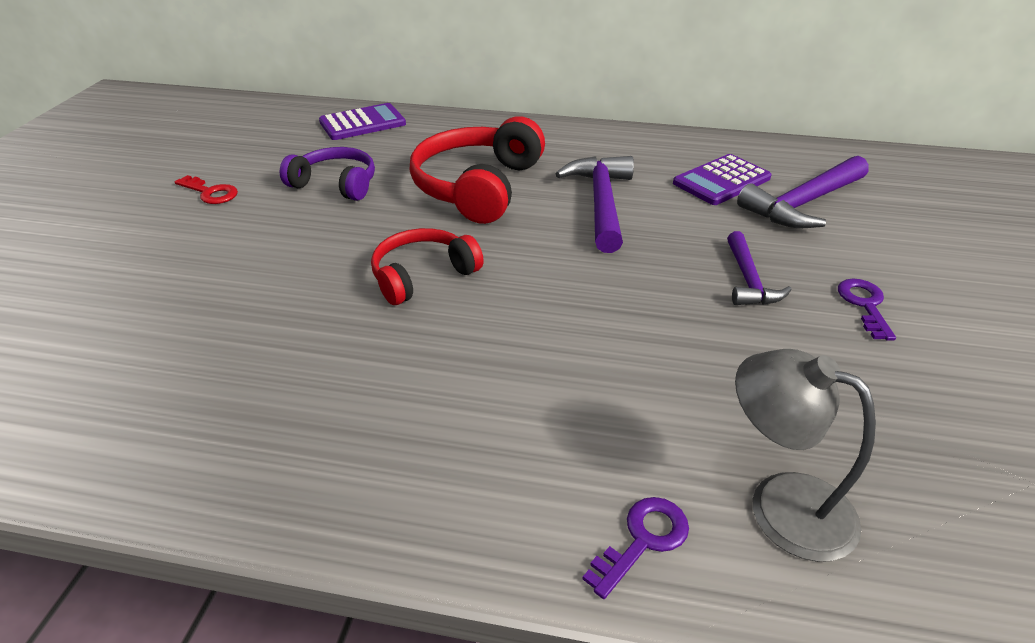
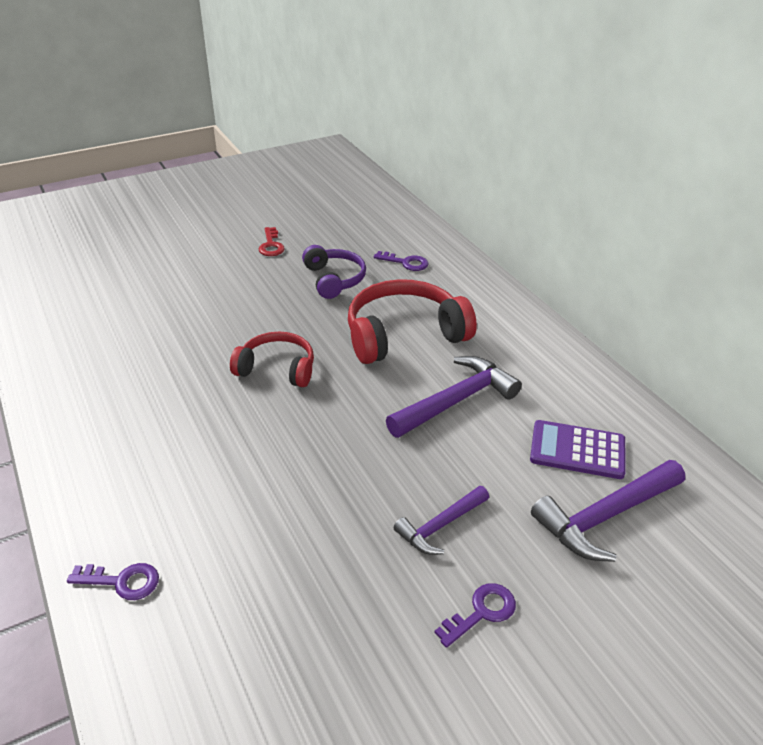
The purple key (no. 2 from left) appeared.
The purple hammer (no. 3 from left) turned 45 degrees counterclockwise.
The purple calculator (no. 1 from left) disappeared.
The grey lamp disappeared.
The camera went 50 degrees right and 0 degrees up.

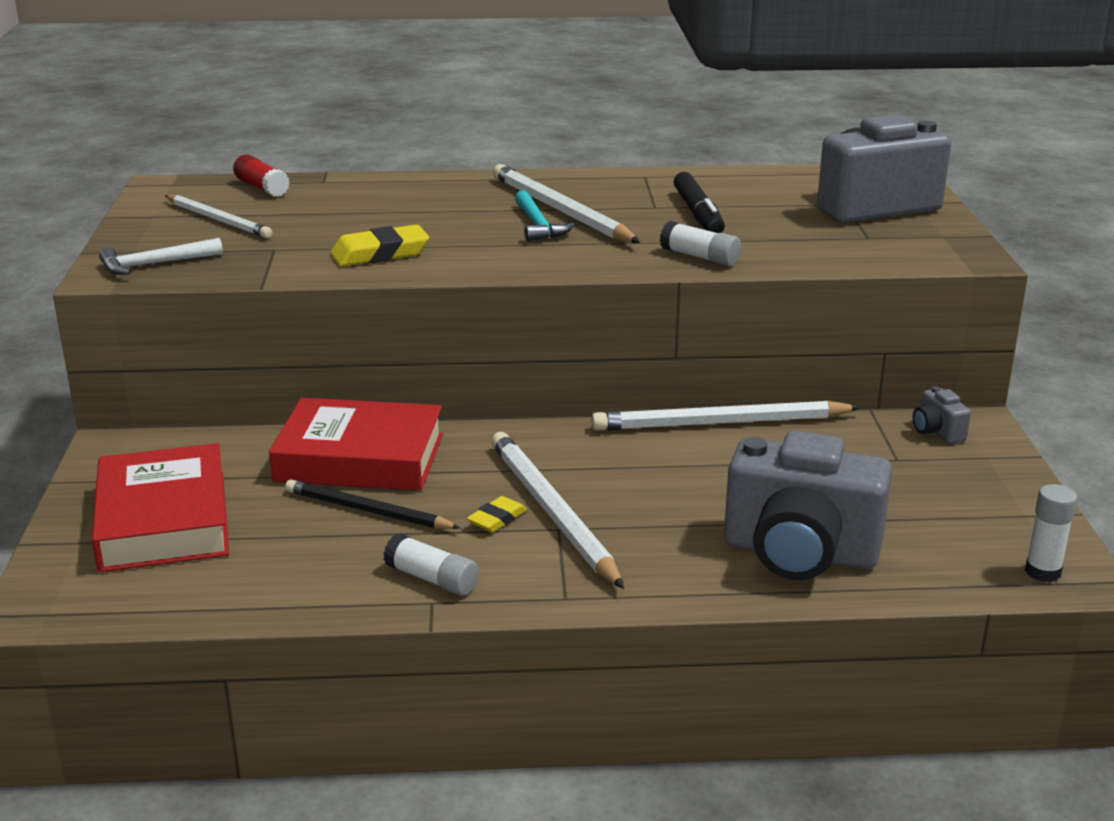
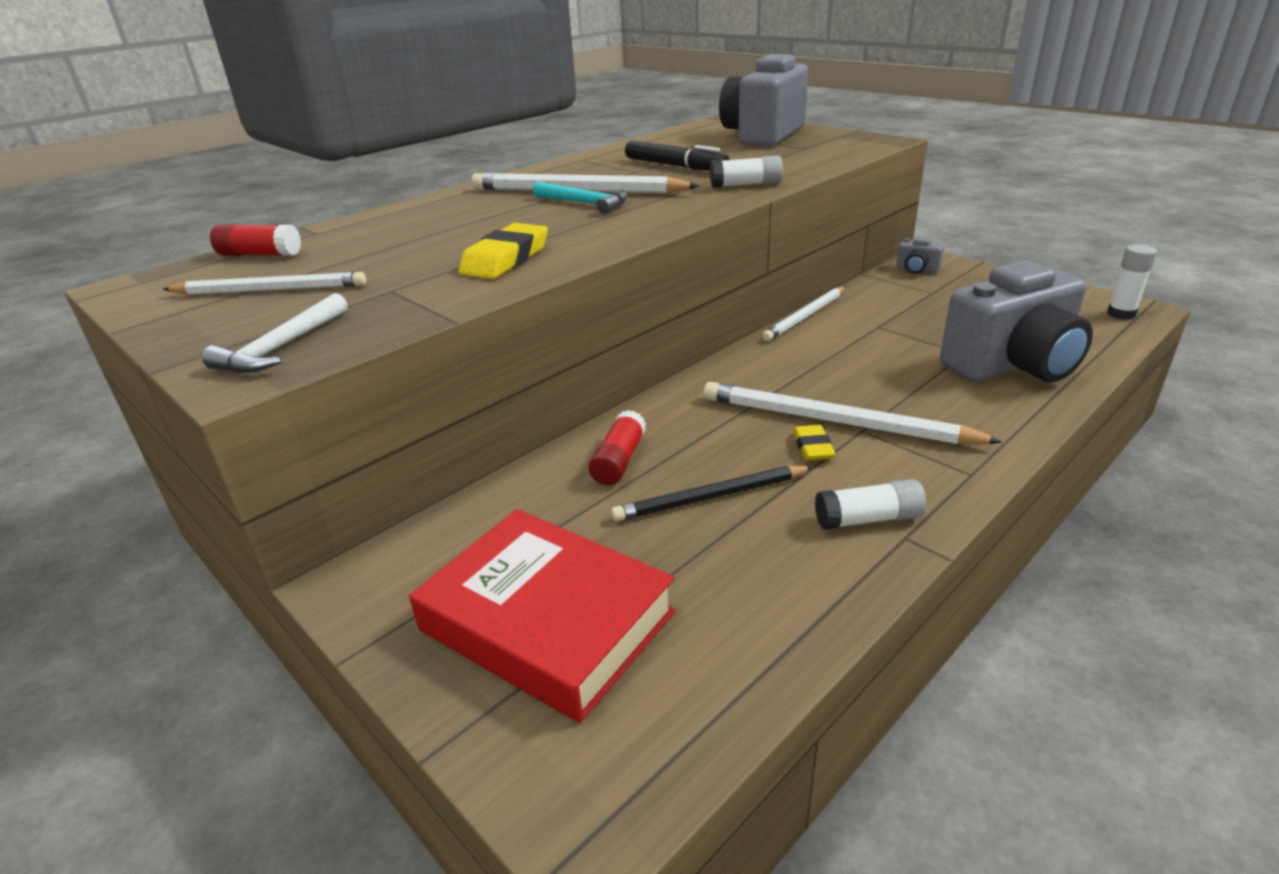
The red book (no. 2 from left) was replaced by the red glue stick (no. 2 from left).
The white pencil (no. 4 from left in the first image) changed to 0.65 times the size.
The camera went 40 degrees left and 5 degrees up.

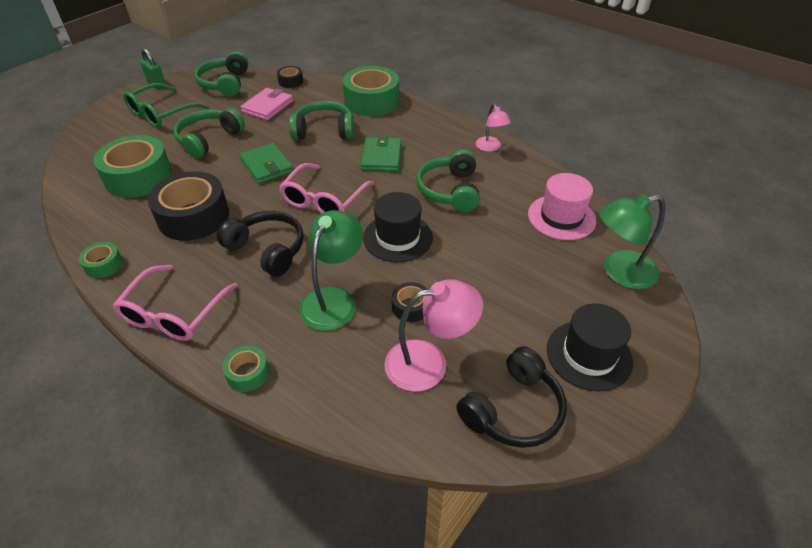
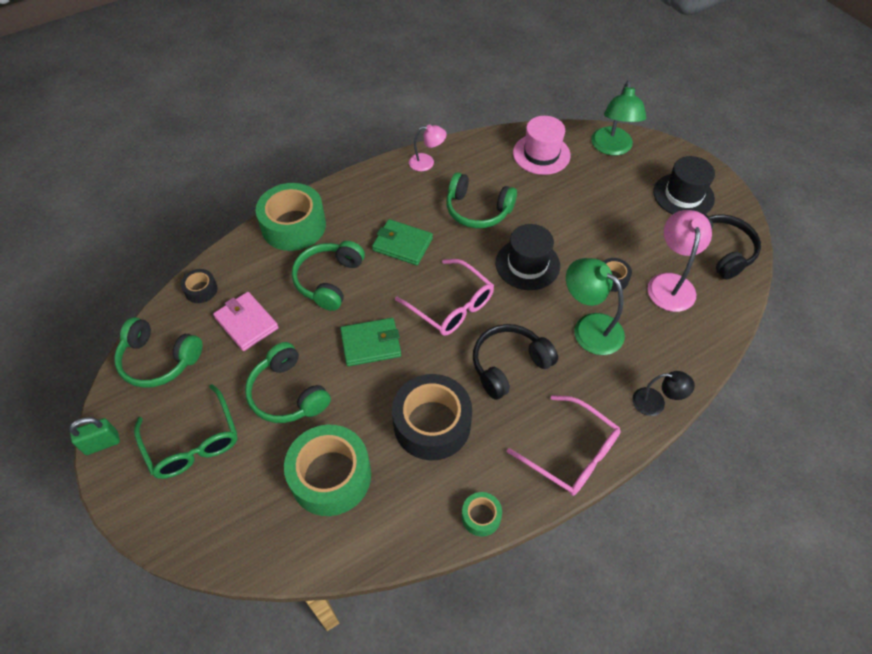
The green tape (no. 3 from left) was replaced by the black lamp.
The camera went 70 degrees left and 10 degrees up.

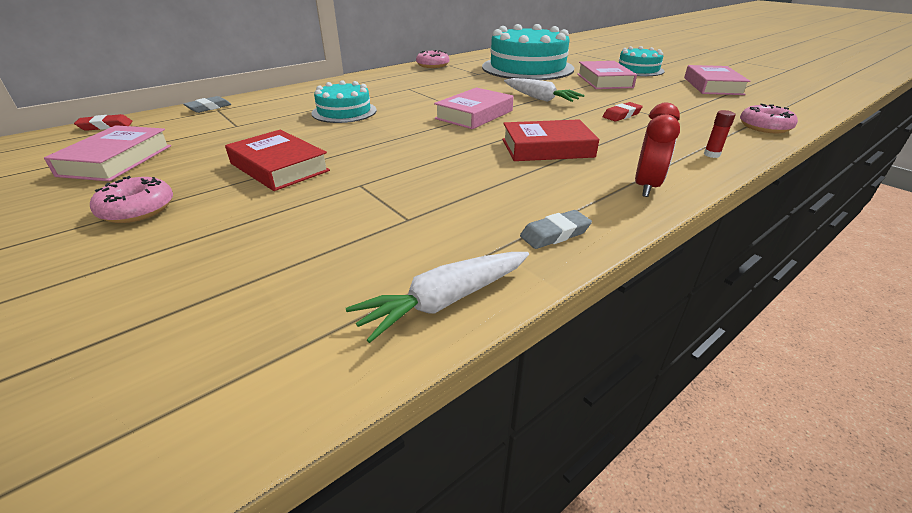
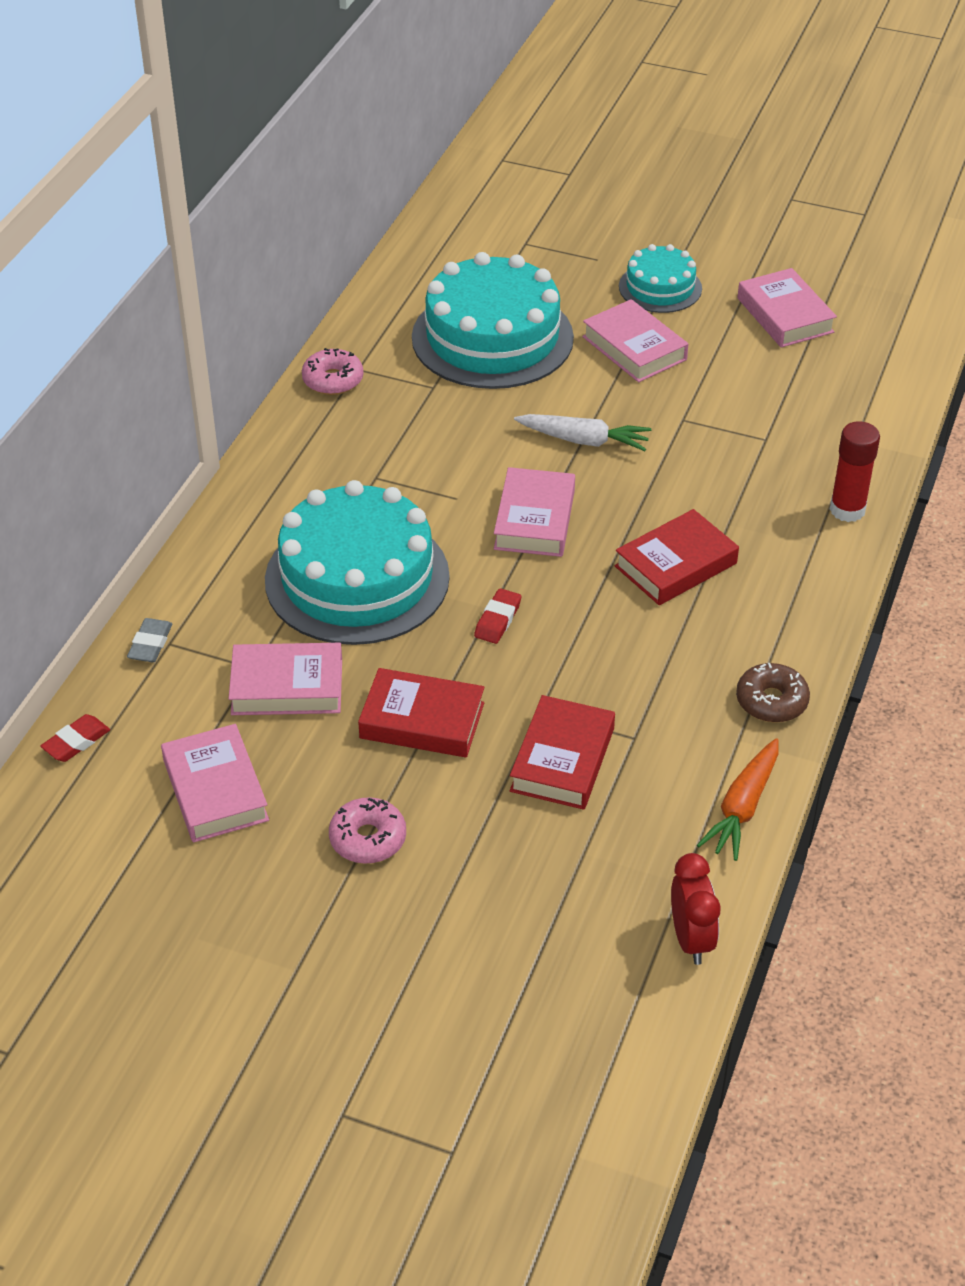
The pink book (no. 2 from left) appeared.
The turquoise cake (no. 1 from left) changed to 1.89 times the size.
The red eraser (no. 2 from left) moved.
The red book (no. 2 from left) appeared.
The red clock moved.
The white carrot (no. 1 from left) became the orange carrot.
The grey eraser (no. 2 from left) was replaced by the brown donut.
The red glue stick changed to 1.99 times the size.
The pink donut (no. 3 from left) disappeared.
The camera went 30 degrees left and 10 degrees up.

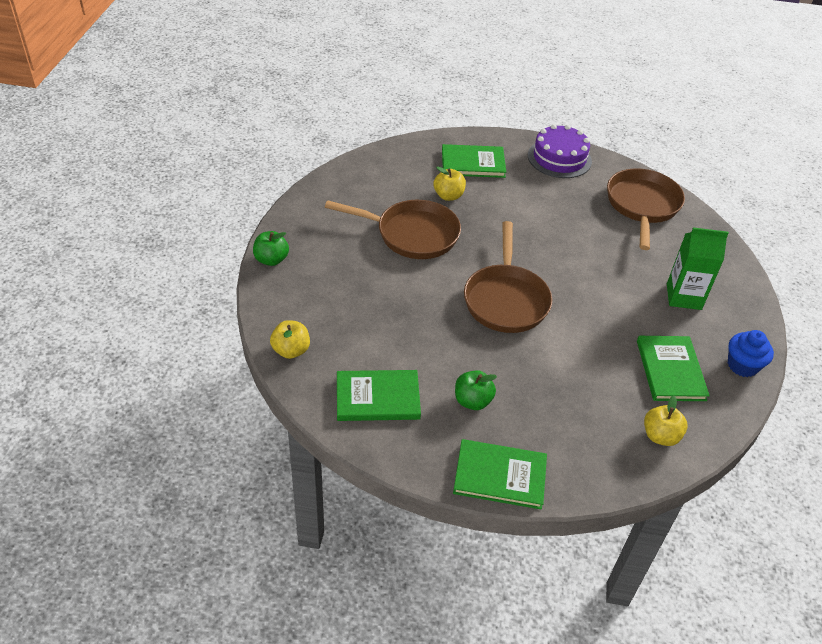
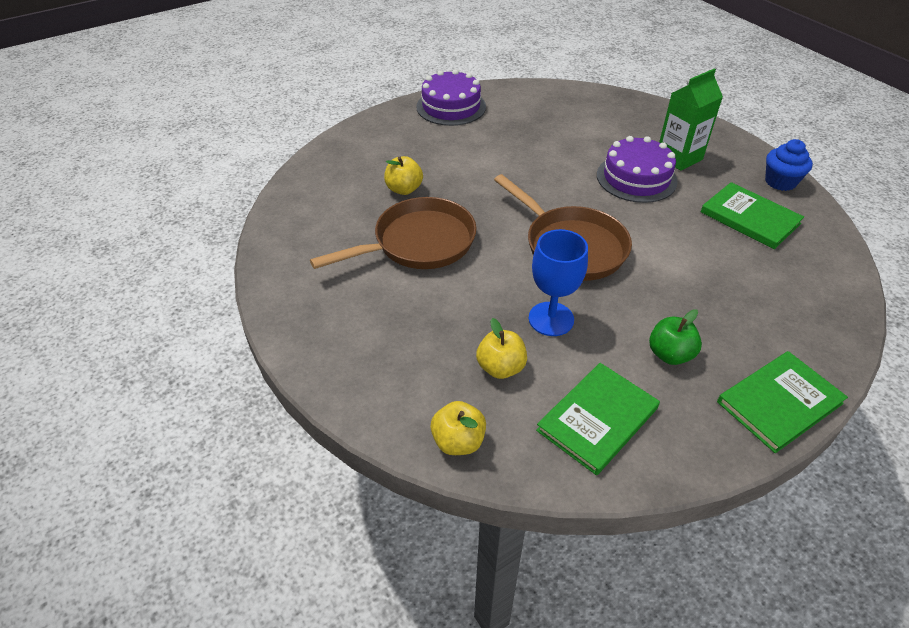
The yellow apple (no. 3 from left) moved.
The blue goblet appeared.
The purple cake (no. 2 from left) appeared.
The green apple (no. 1 from left) disappeared.
The green book (no. 2 from left) disappeared.
The brown pan (no. 3 from left) disappeared.
The camera went 40 degrees left and 0 degrees up.

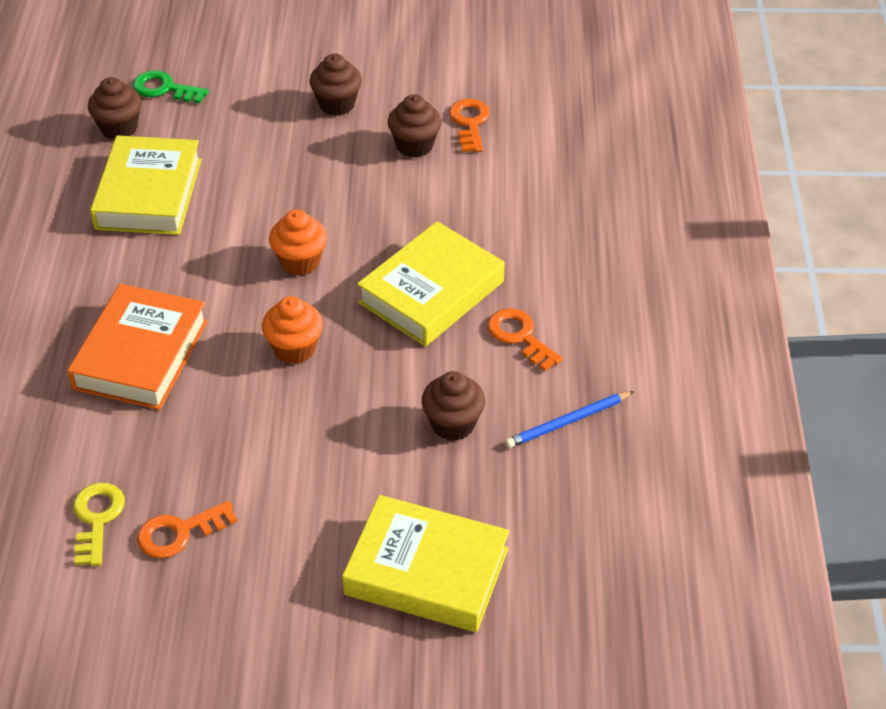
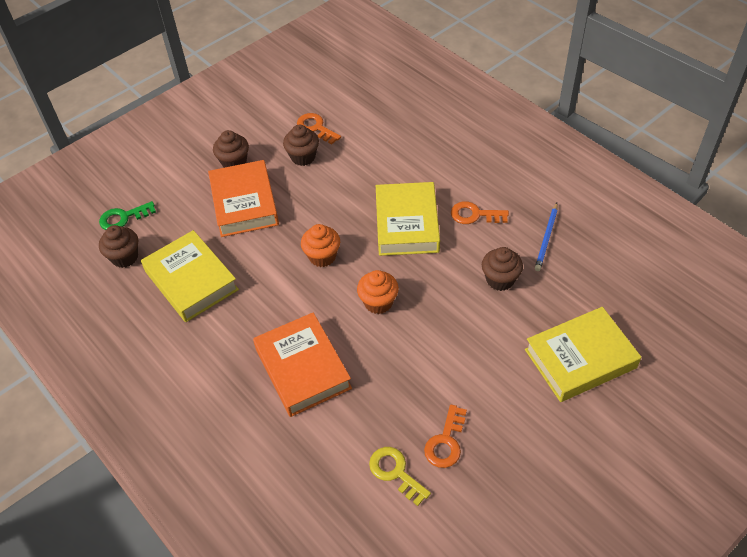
The orange book (no. 1 from left) appeared.
The camera went 40 degrees left and 5 degrees up.

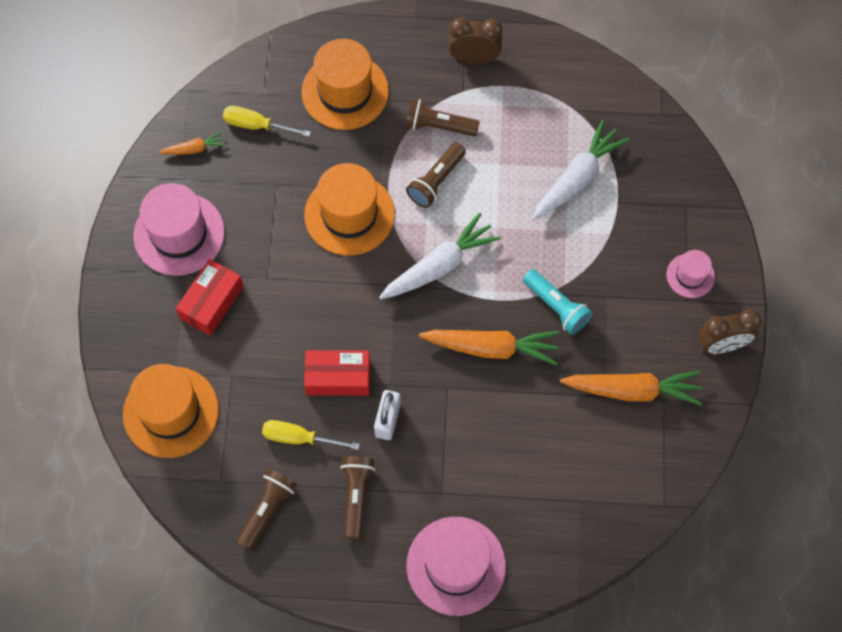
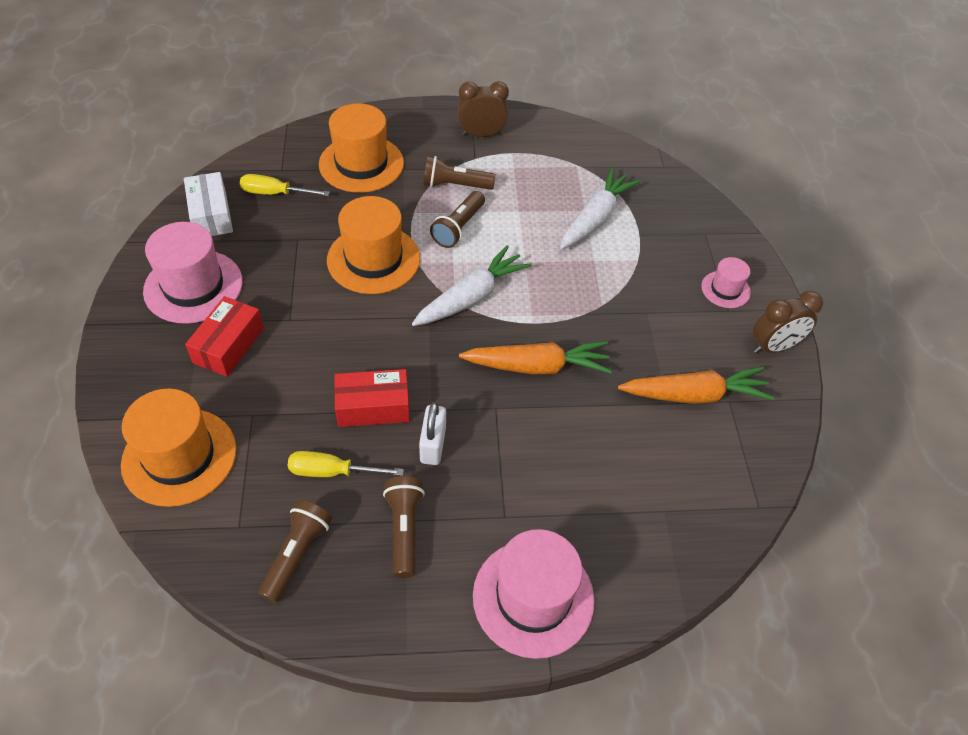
The orange carrot (no. 1 from left) was replaced by the white box.
The turquoise flashlight disappeared.
The camera went 10 degrees left and 15 degrees down.

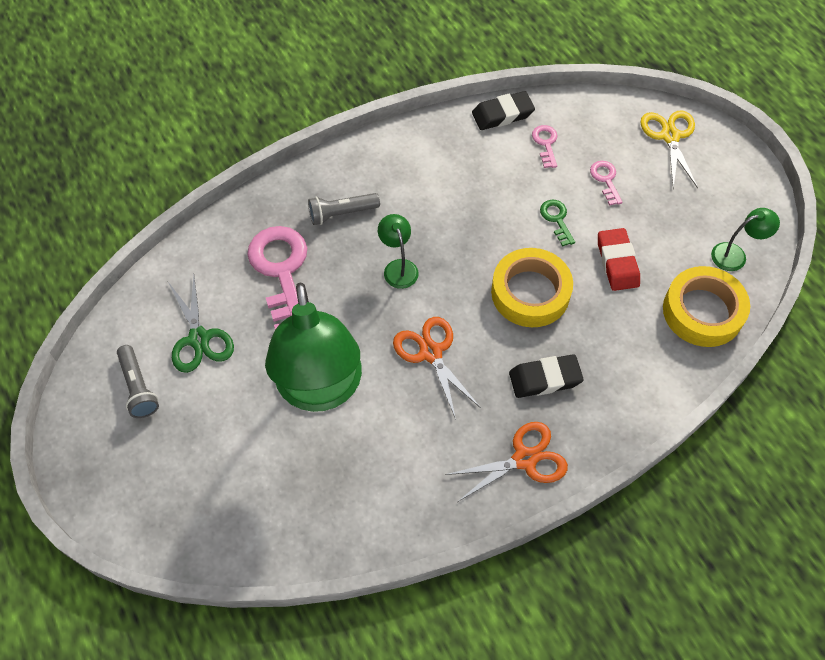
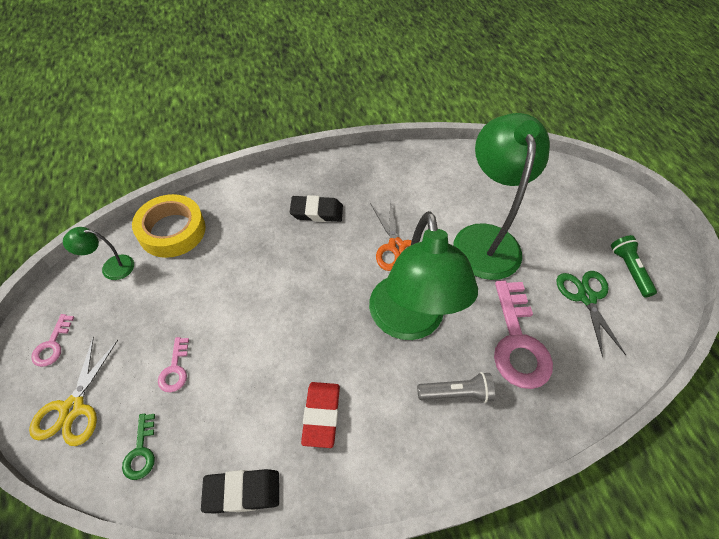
The pink key (no. 2 from left in the first image) moved.
The green key moved.
The red eraser moved.
The green lamp (no. 2 from left) changed to 2.38 times the size.
The grey flashlight (no. 1 from left) became the green flashlight.
The orange scissors (no. 2 from left) disappeared.
The yellow tape (no. 1 from left) disappeared.
The camera went 170 degrees left and 5 degrees down.

